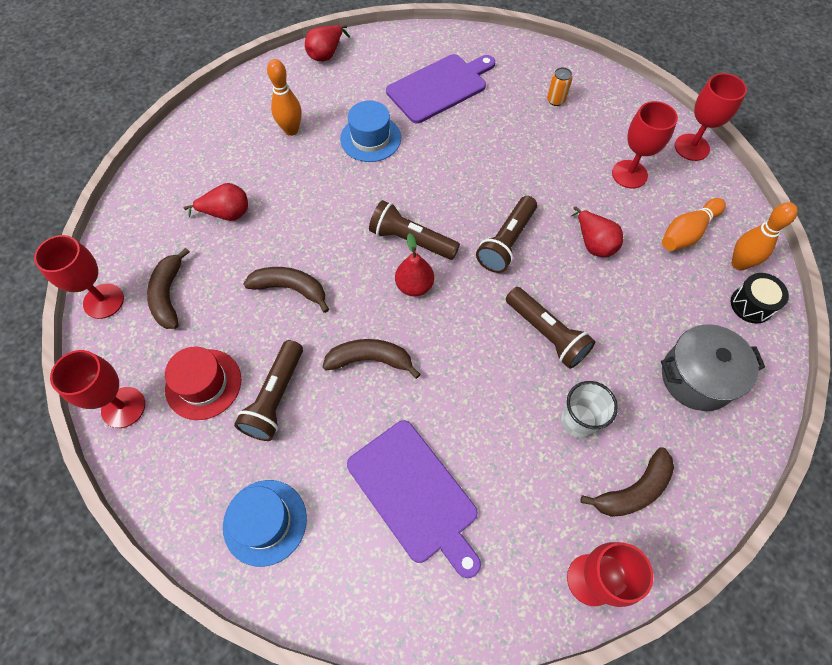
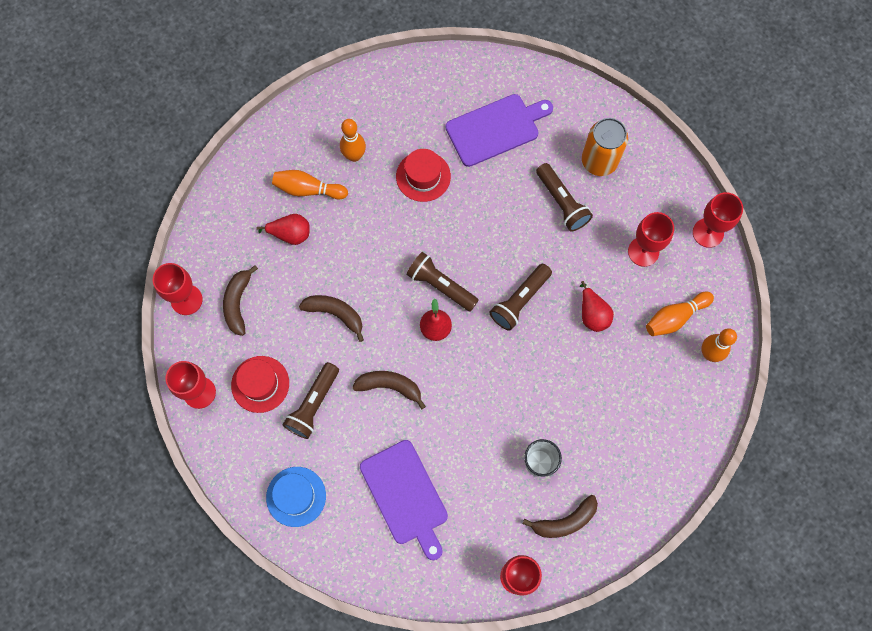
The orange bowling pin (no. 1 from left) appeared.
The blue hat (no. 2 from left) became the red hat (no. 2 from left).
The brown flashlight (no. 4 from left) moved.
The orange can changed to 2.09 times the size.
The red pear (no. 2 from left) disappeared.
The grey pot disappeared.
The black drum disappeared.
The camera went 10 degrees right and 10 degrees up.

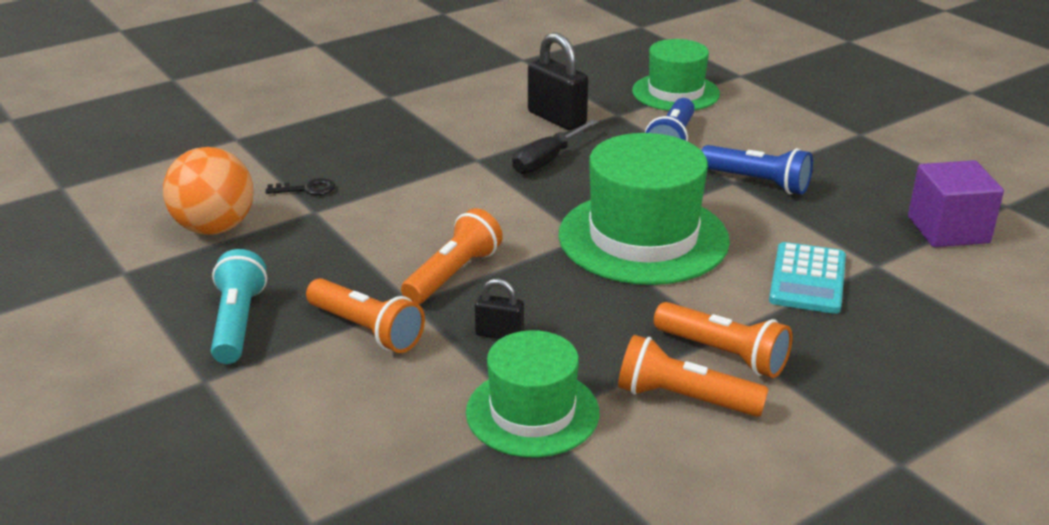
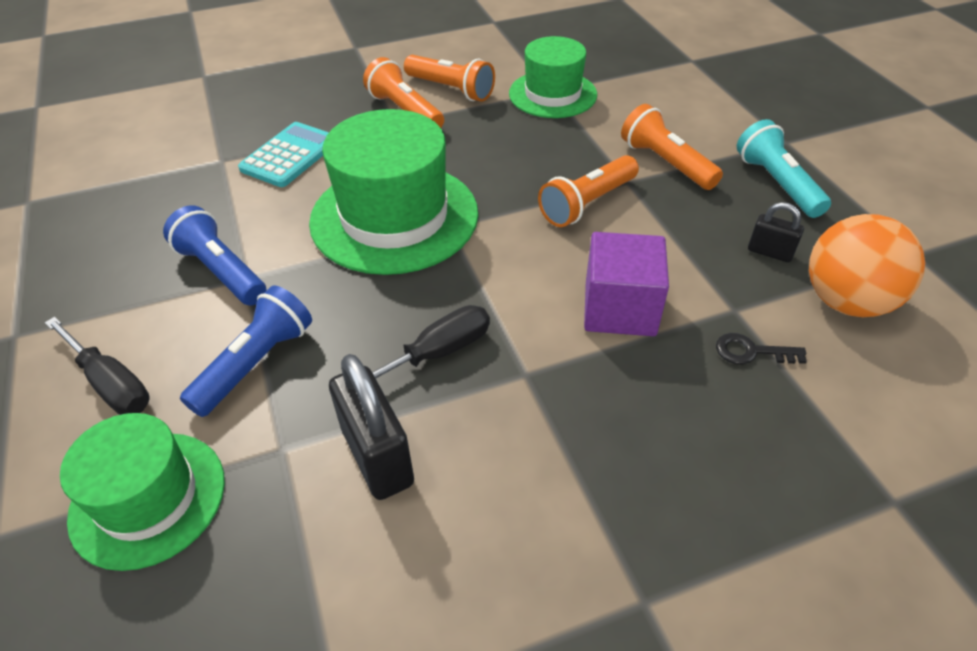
The black screwdriver (no. 1 from left) appeared.
The purple cube moved.
The turquoise flashlight turned 150 degrees clockwise.
The black padlock (no. 1 from left in the first image) moved.
The camera went 165 degrees left and 15 degrees up.

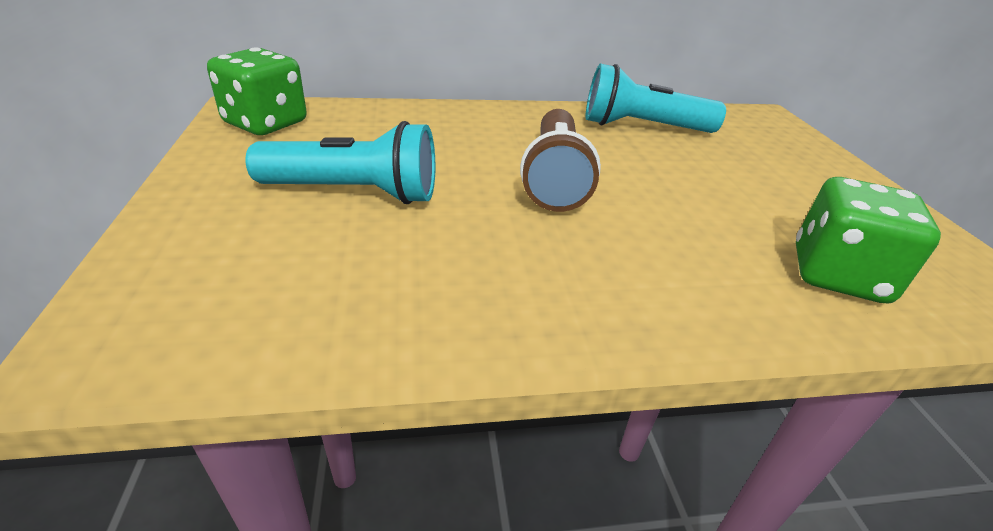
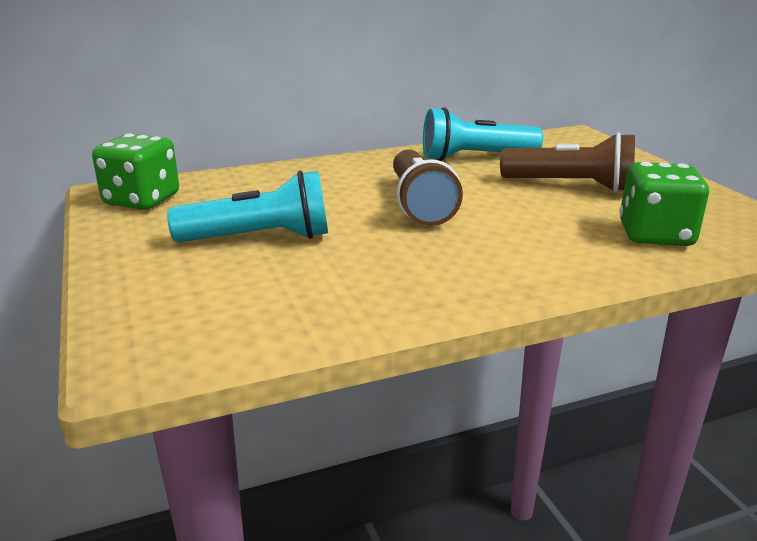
The brown flashlight (no. 2 from left) appeared.
The camera went 10 degrees left and 10 degrees down.

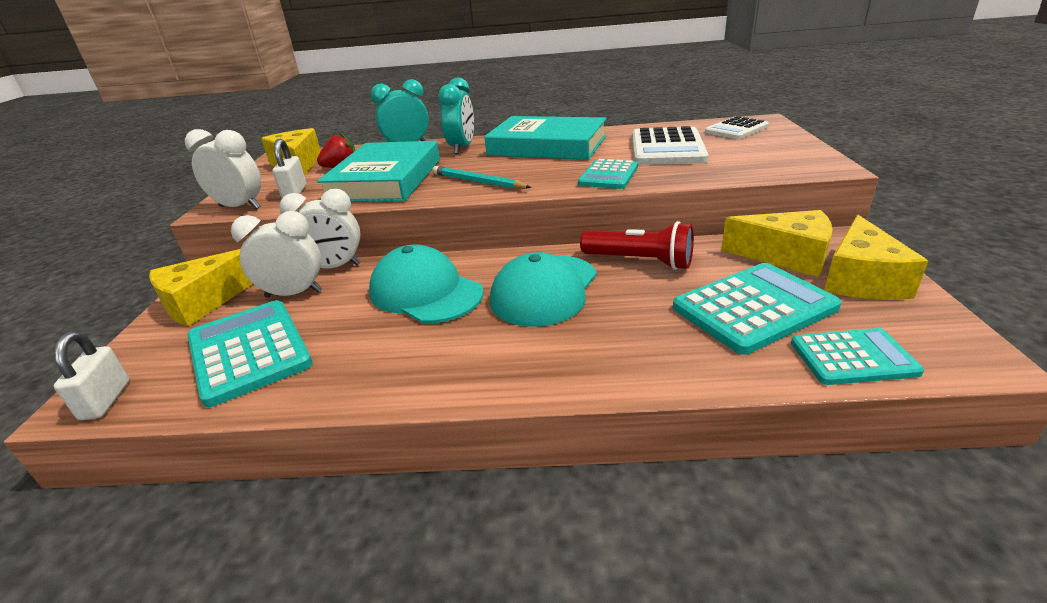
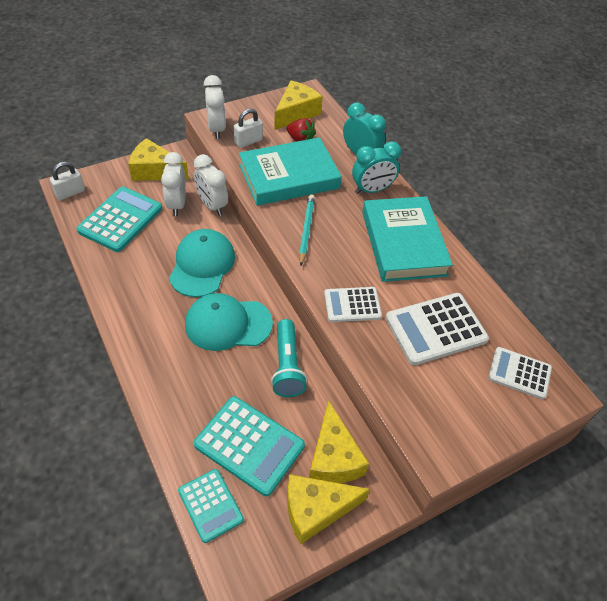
The white clock (no. 2 from left in the first image) turned 150 degrees counterclockwise.
The red flashlight became the turquoise flashlight.
The turquoise calculator (no. 2 from left) became the white calculator (no. 1 from left).
The camera went 55 degrees right and 20 degrees up.

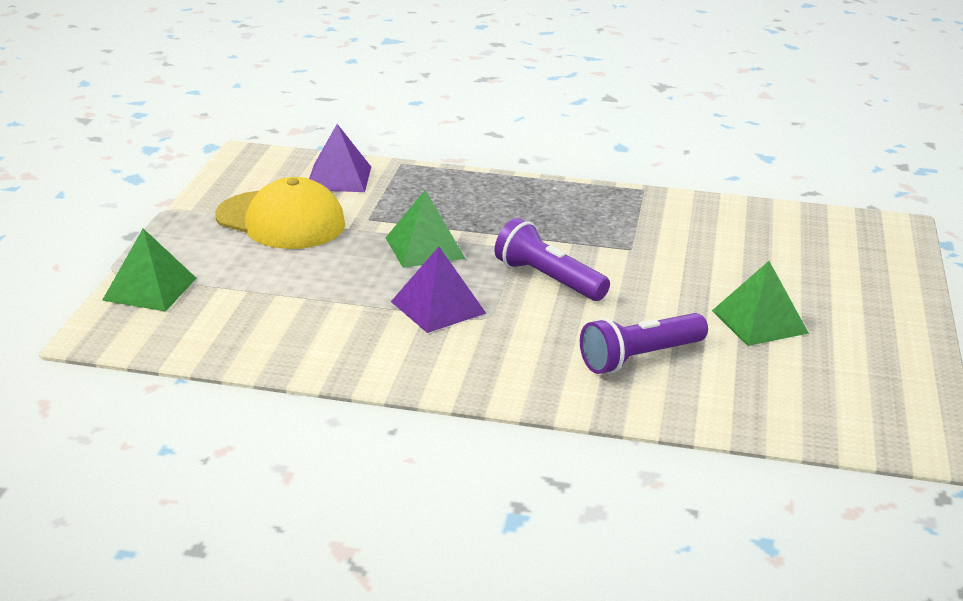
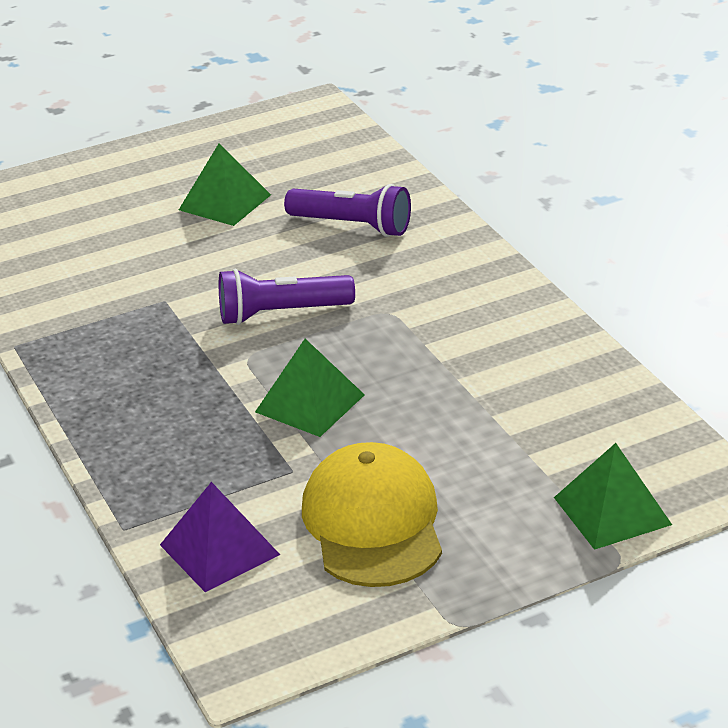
The purple flashlight (no. 1 from left) turned 75 degrees clockwise.
The purple pyramid (no. 2 from left) disappeared.
The camera went 125 degrees left and 5 degrees up.

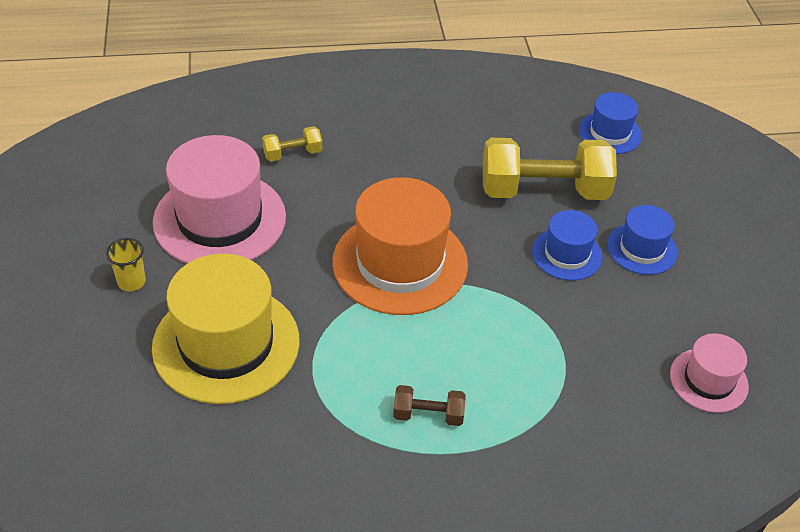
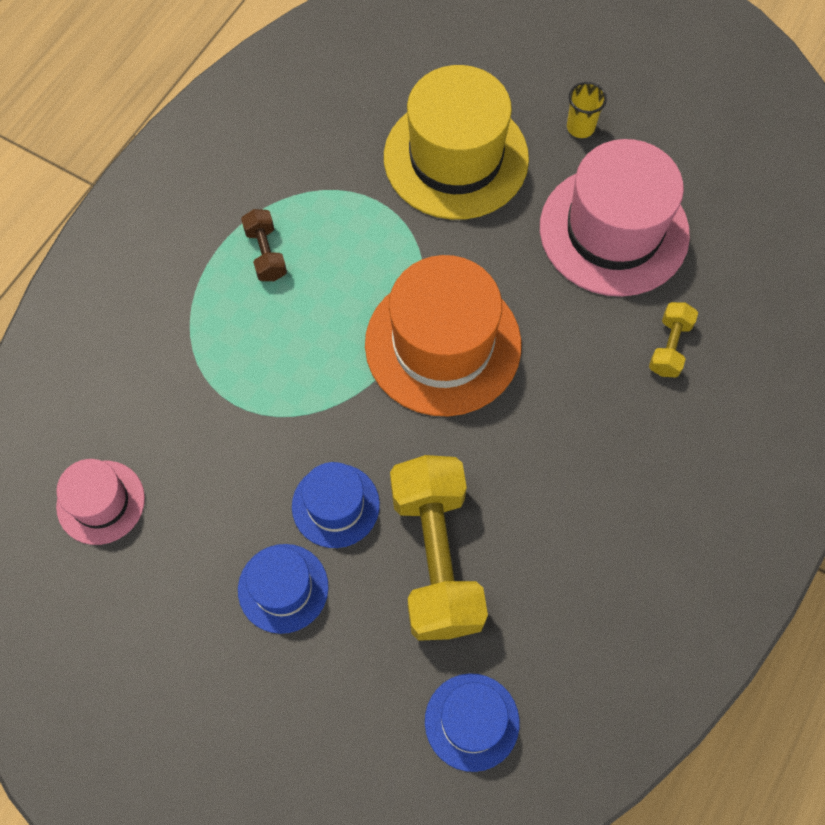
The brown dumbbell turned 60 degrees counterclockwise.
The yellow dumbbell (no. 2 from left in the first image) turned 45 degrees counterclockwise.
The camera went 130 degrees right and 20 degrees up.

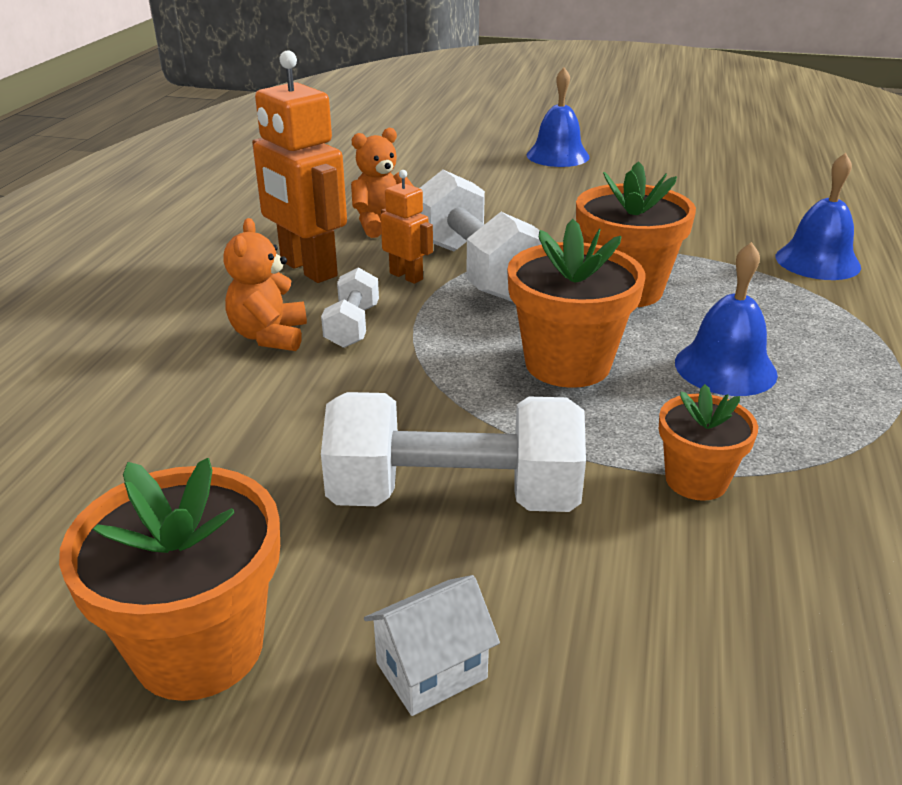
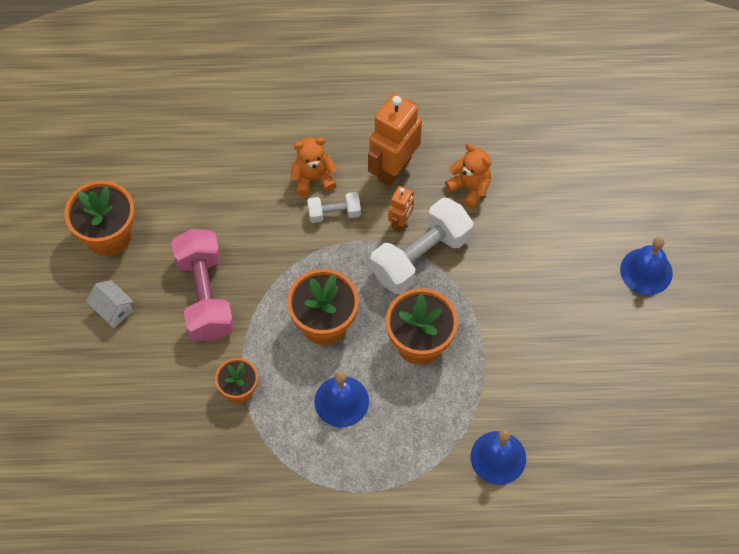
The white dumbbell (no. 2 from left) became the pink dumbbell.
The camera went 75 degrees right and 30 degrees up.

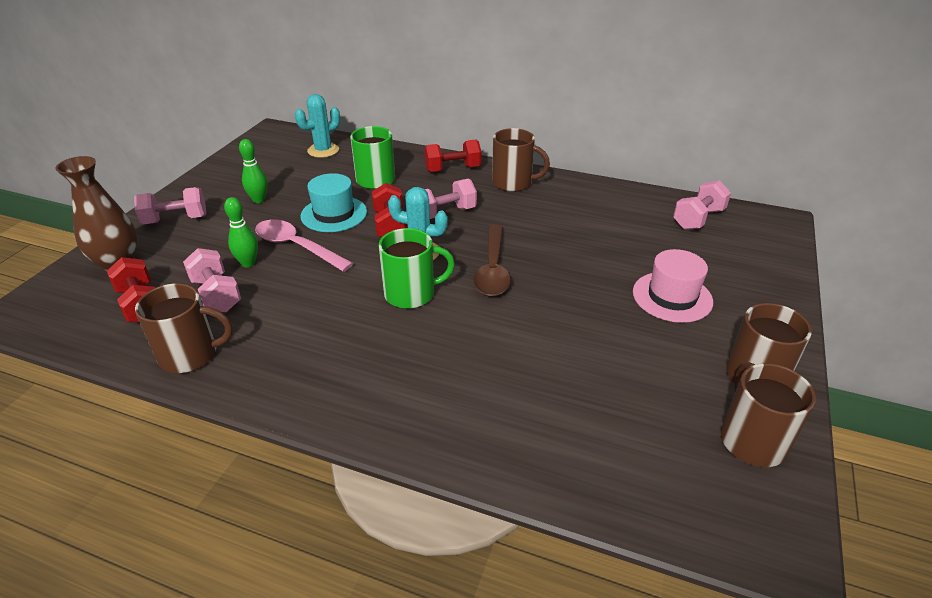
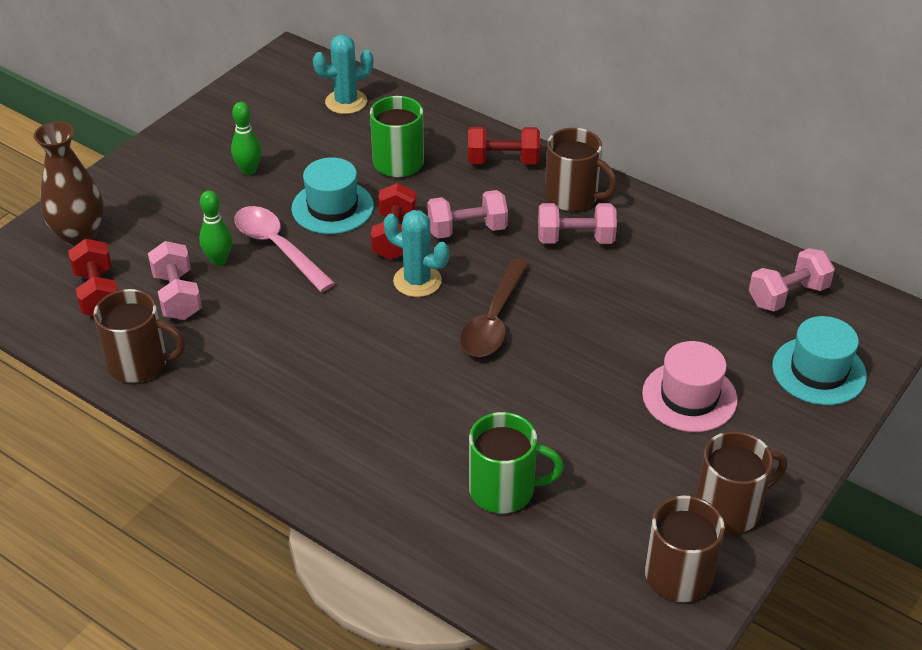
The green mug (no. 2 from left) moved.
The pink dumbbell (no. 1 from left in the first image) moved.
The turquoise hat (no. 2 from left) appeared.
The camera went 15 degrees right and 5 degrees up.

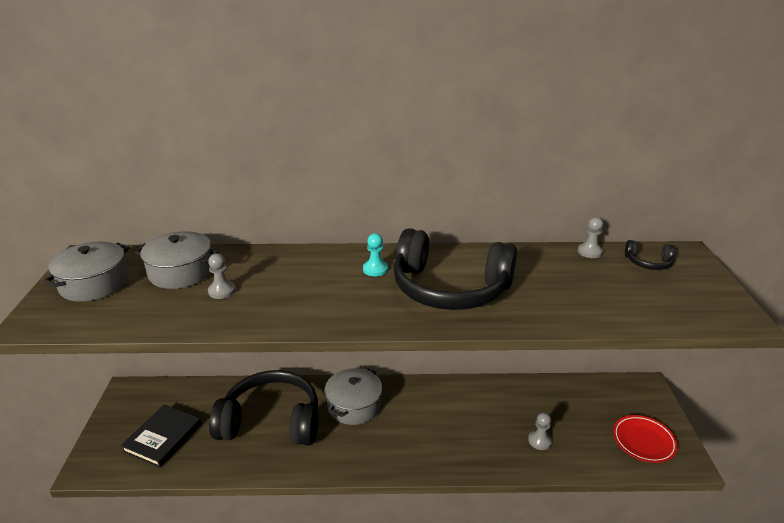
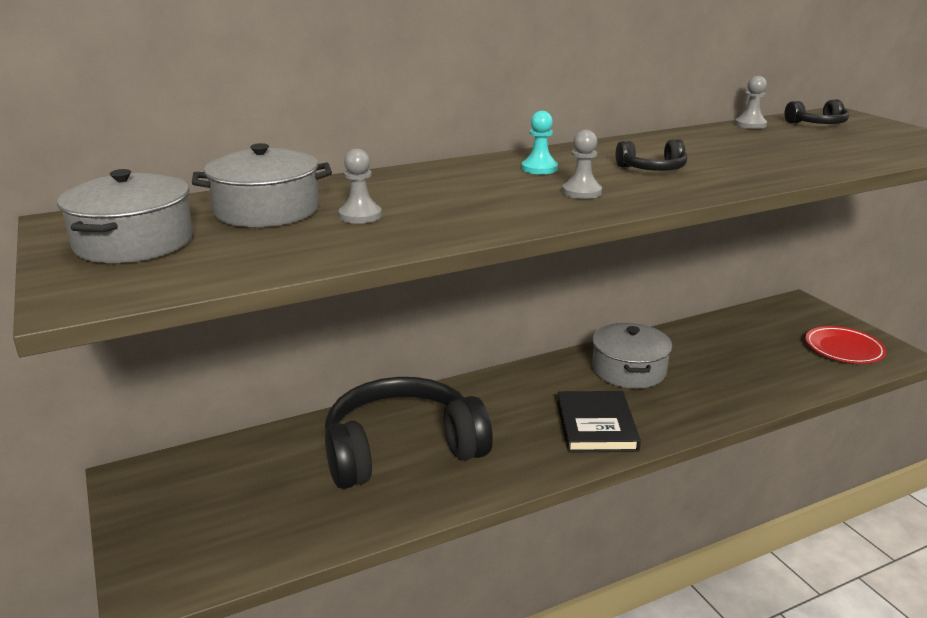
The black book moved.
The grey pawn (no. 2 from left) moved.
The grey pot (no. 3 from left) moved.
The black headphones (no. 2 from left) changed to 0.42 times the size.
The camera went 25 degrees left and 5 degrees down.

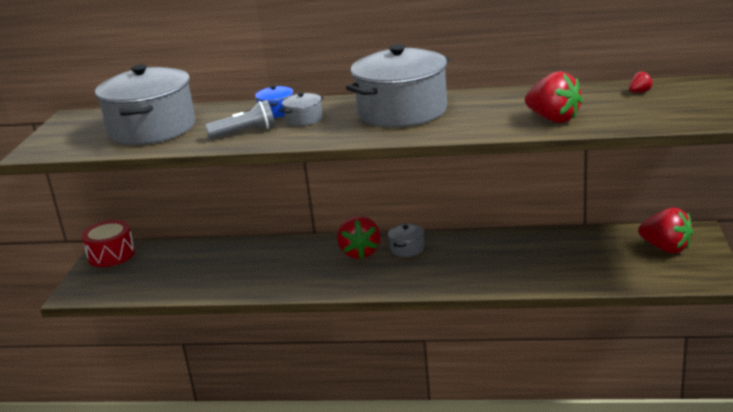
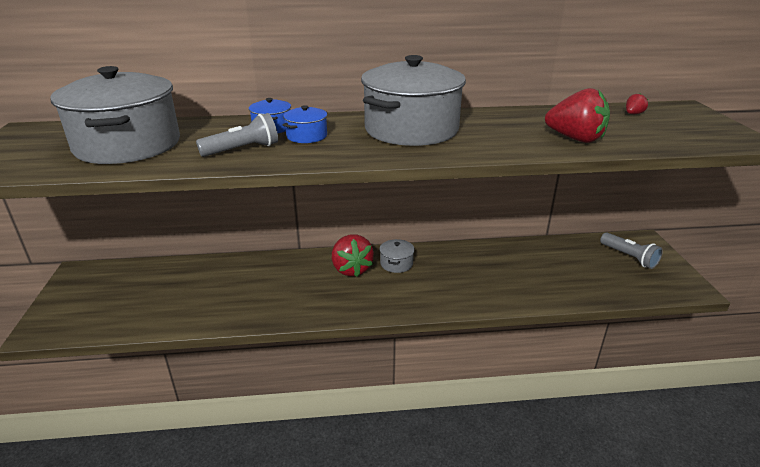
The grey pot (no. 2 from left) became the blue pot (no. 2 from left).
The red strawberry (no. 4 from left) was replaced by the grey flashlight (no. 2 from left).
The red drum disappeared.
The camera went 15 degrees left and 5 degrees up.

